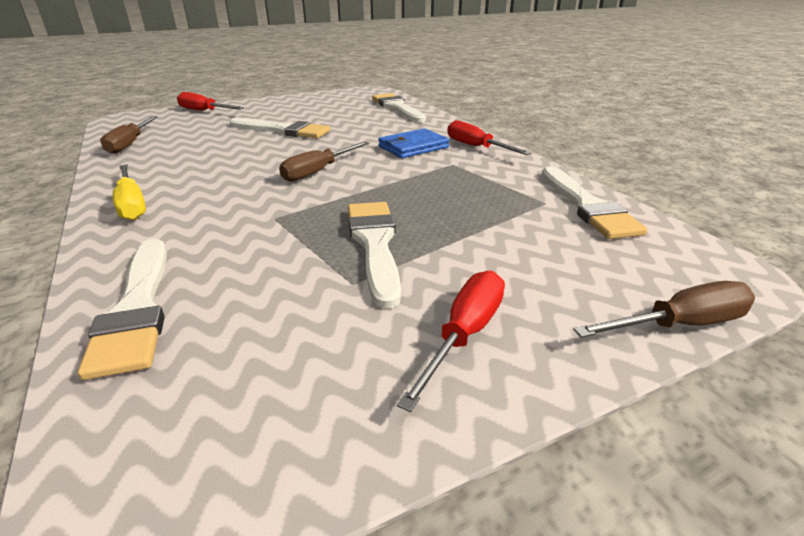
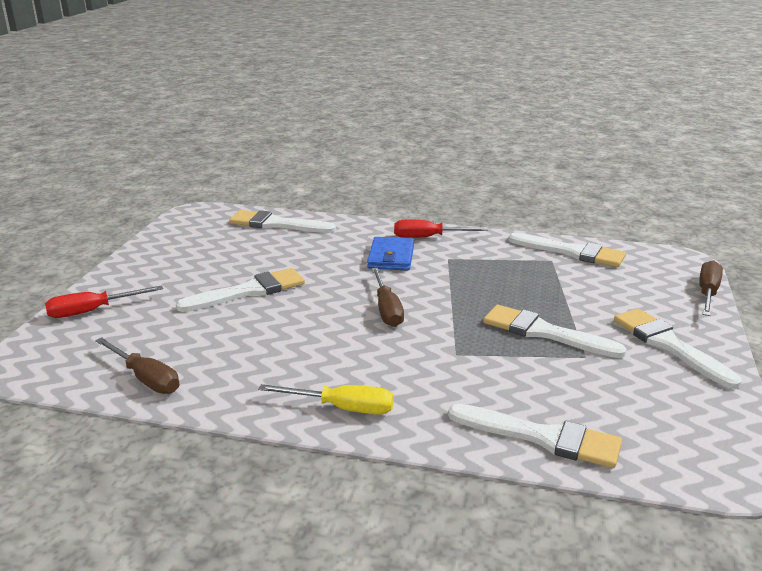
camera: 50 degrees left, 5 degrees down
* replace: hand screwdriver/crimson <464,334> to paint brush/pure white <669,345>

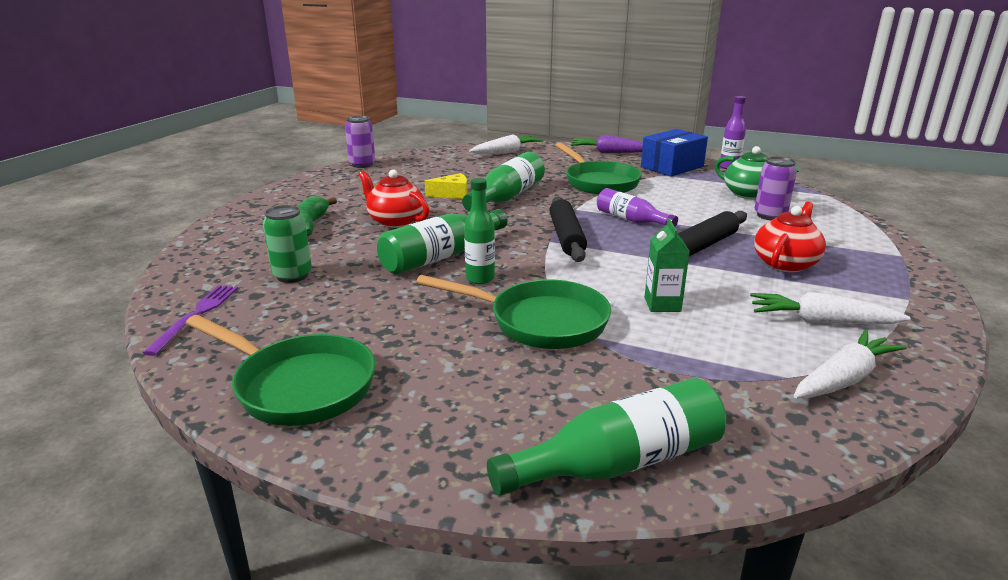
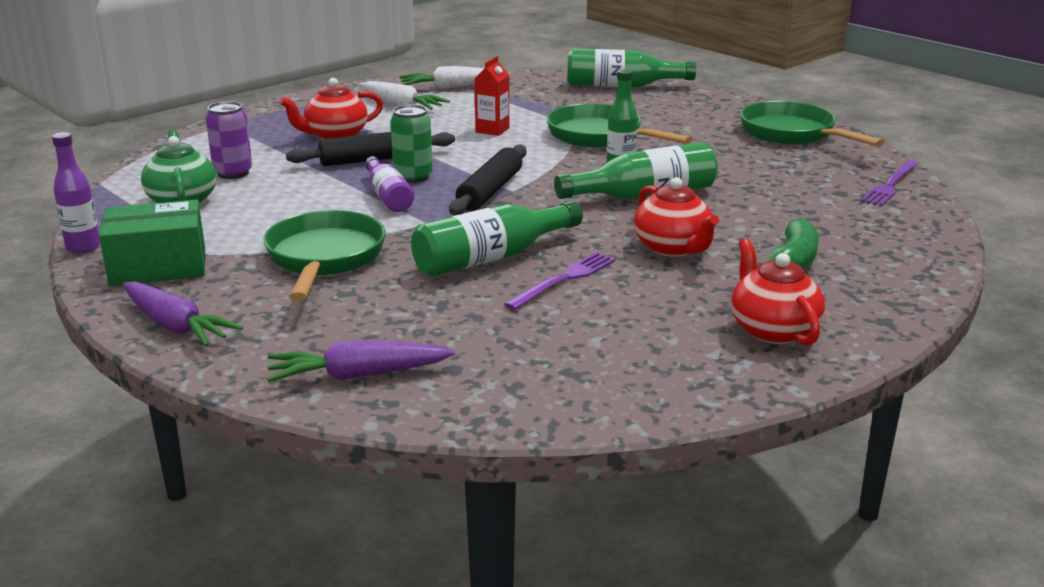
camera: 155 degrees left, 0 degrees up
* move: can/emerald <292,275> to <413,177>
* delete: can/purple <362,164>
* replace: cheese/bright yellow <452,194> to fork/purple <564,280>
* recolor: root vegetable/pure white <506,152> to root vegetable/purple <358,375>
* recolor: parcel/royal blue <672,167> to parcel/emerald <158,266>
* recolor: carton/emerald <662,304> to carton/crimson <492,130>
* insert: china teapot/crimson <772,330>

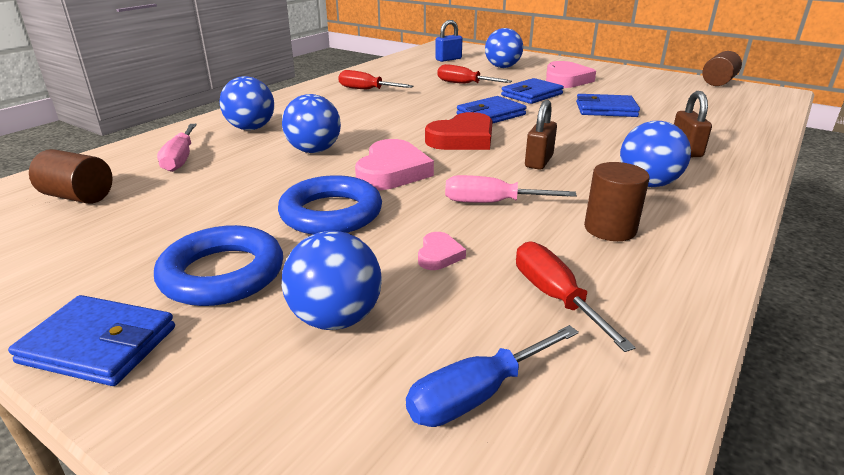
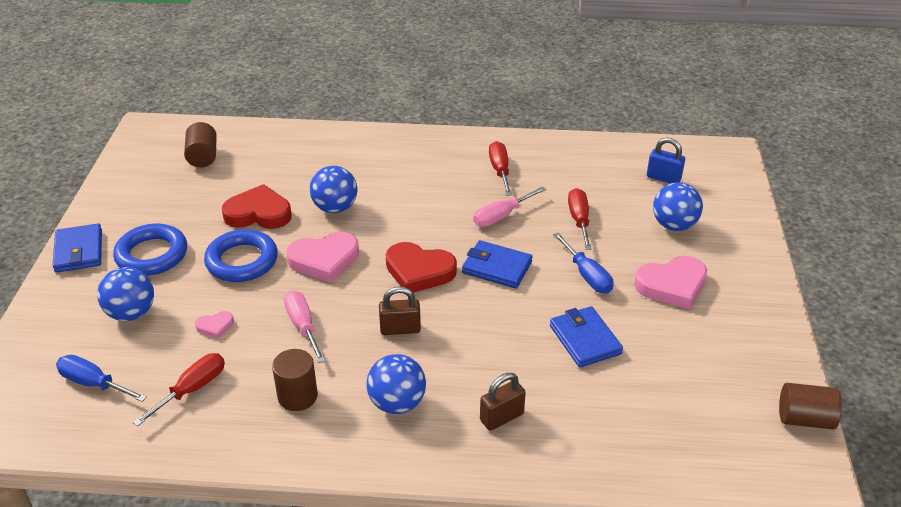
camera: 60 degrees right, 10 degrees up
* move: hand screwdriver/rosy <180,159> to <501,216>
* delete: sphere/royal blue <251,128>
* replace: wallet/royal blue <531,95> to hand screwdriver/royal blue <587,275>
* insert: love heart/crimson <258,213>

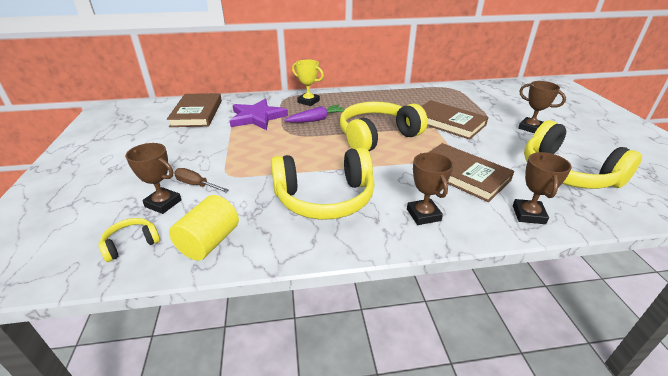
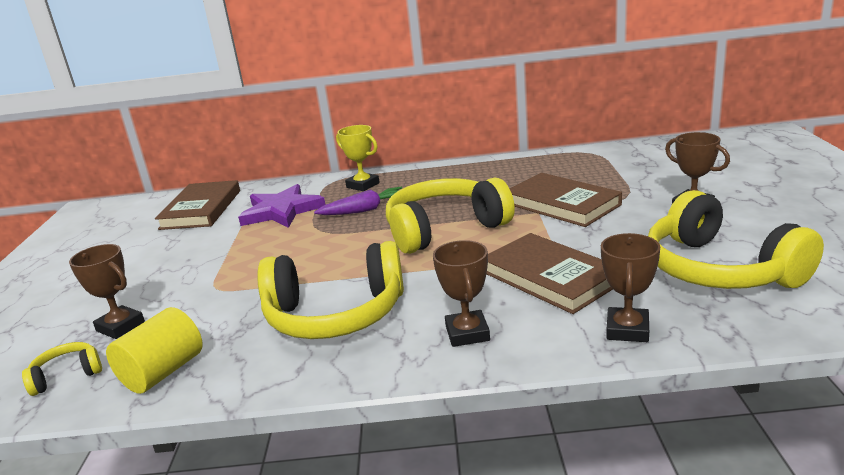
camera: 10 degrees right, 10 degrees down
* delete: hand screwdriver/russet <196,184>

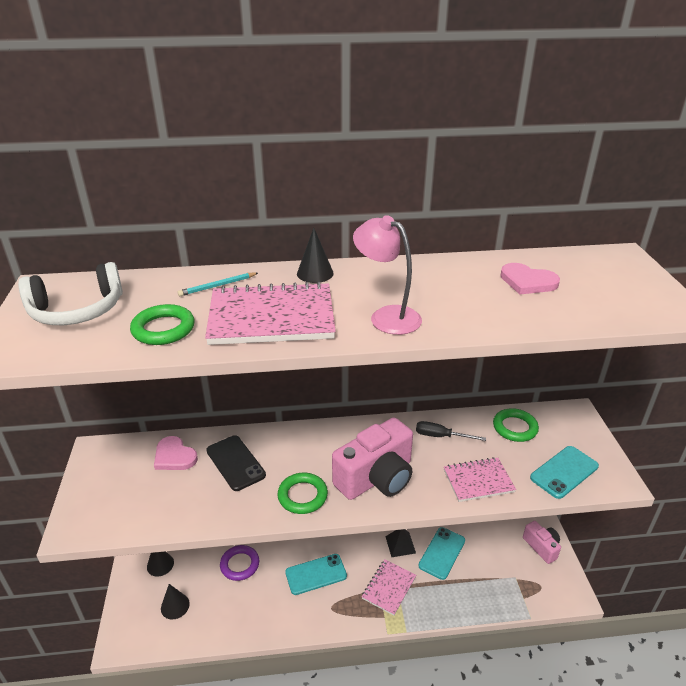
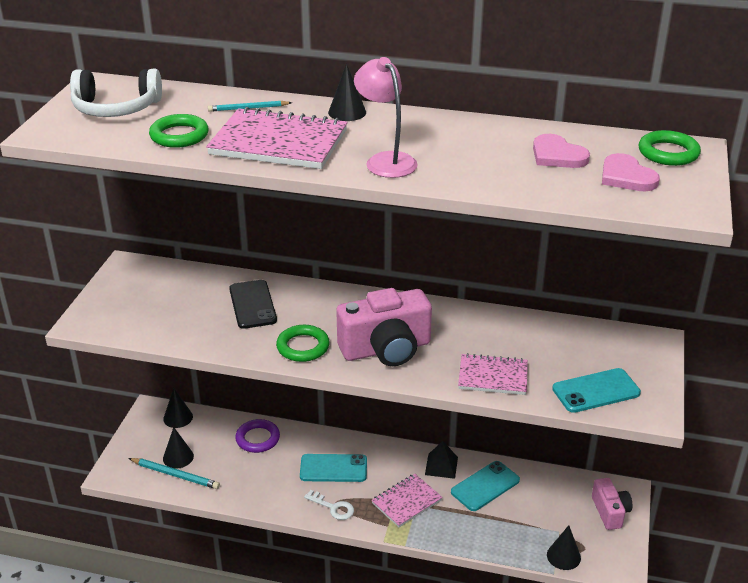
camera: 20 degrees right, 0 degrees up
* move: love heart/rosy <174,456> to <626,177>
* delete: hand screwdriver/jet-black <441,436>
* move: hoop/emerald <515,428> to <668,153>
* insert: lead pencil/aqua <175,475>
* insert: door key/pure white <333,507>
* insert: cone shape/jet-black <563,556>

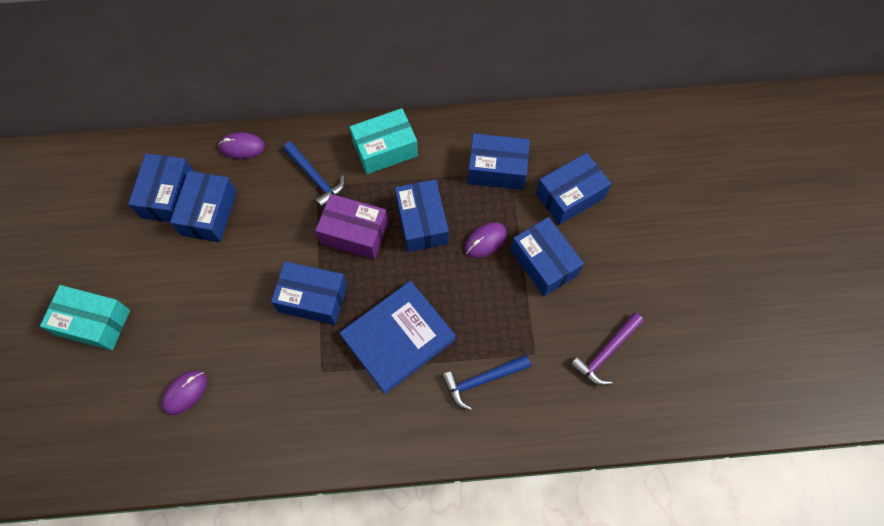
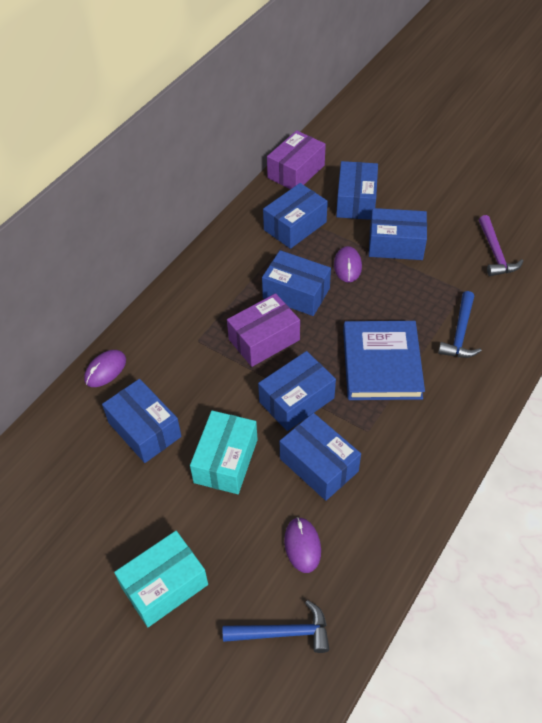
camera: 50 degrees left, 15 degrees down
* move: parcel/royal blue <168,195> to <319,465>
* move: hammer/royal blue <315,178> to <283,632>
* move: parcel/aqua <385,149> to <225,461>
* insert: parcel/purple <296,171>

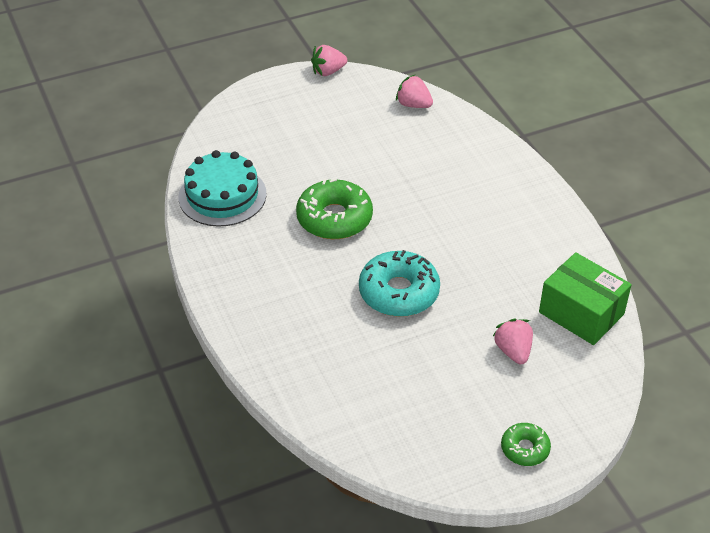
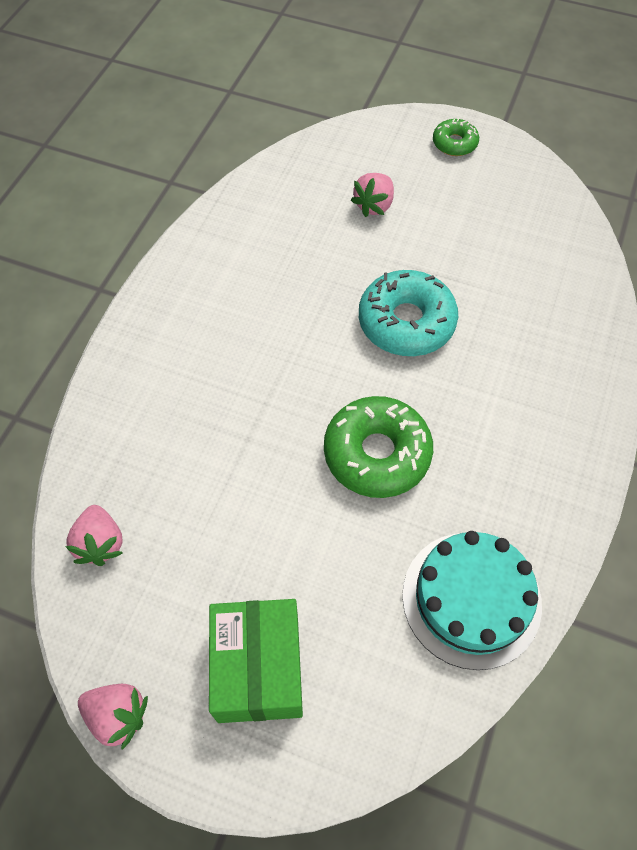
camera: 135 degrees left, 15 degrees up
* move: parcel/emerald <581,313> to <258,668>

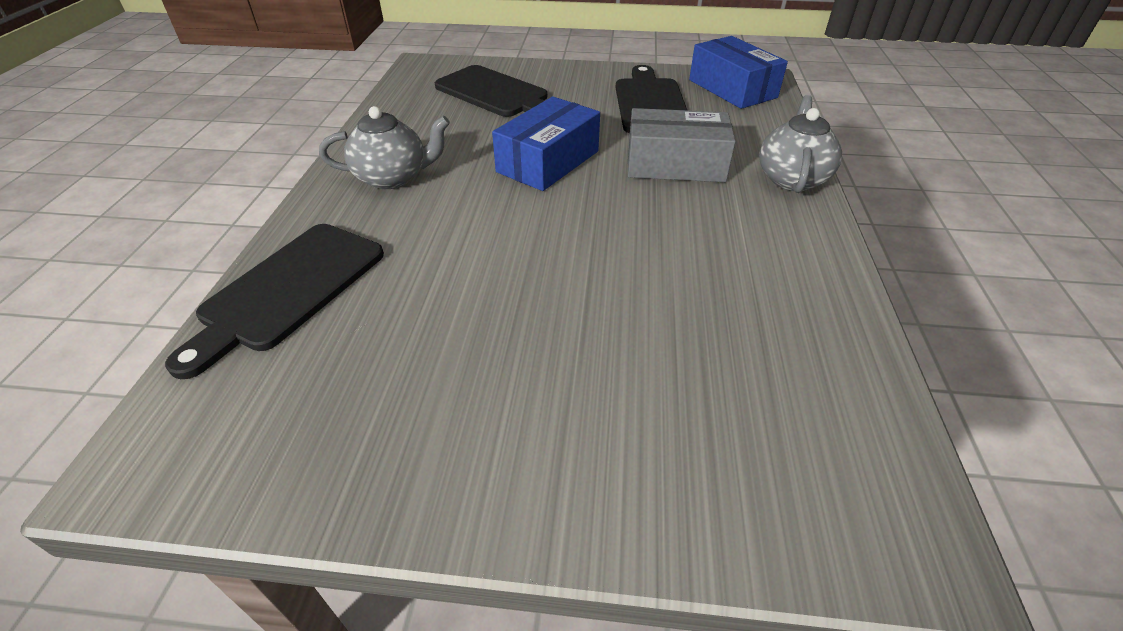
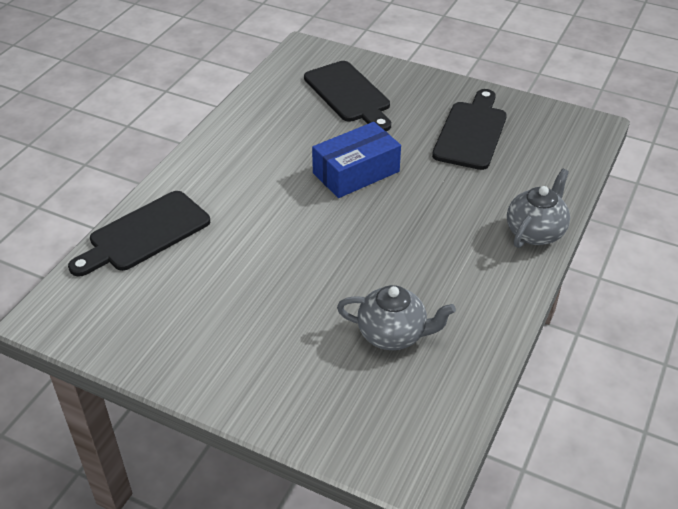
camera: 20 degrees right, 0 degrees up
* move: china teapot/grey <393,177> to <393,334>
* delete: parcel/grey <675,164>
* delete: parcel/royal blue <732,89>

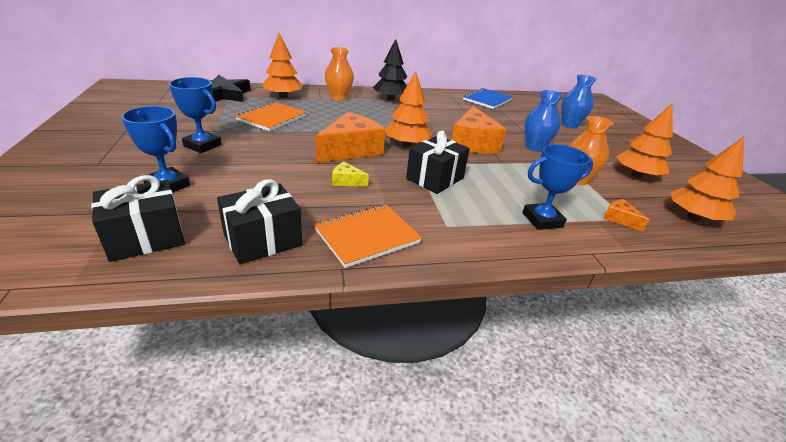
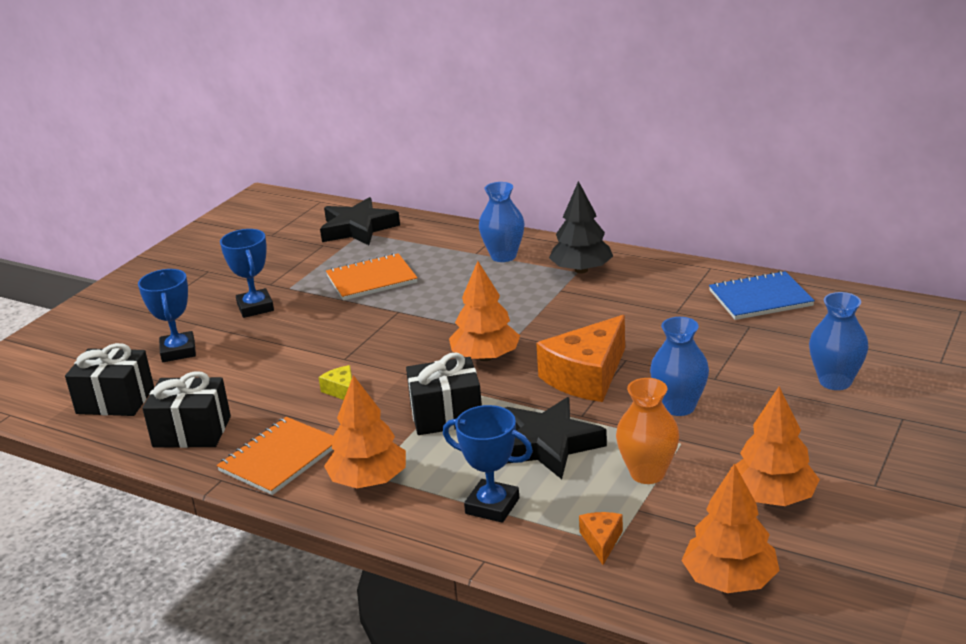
camera: 45 degrees right, 5 degrees down
* move: tree/orange-coloured <283,96> to <368,480>
* rotate: notebook/orange-coloured <367,236> = <280,458> 60 degrees counterclockwise
* delete: cheese/orange-coloured <351,150>
* recolor: vase/orange-coloured <339,98> to vase/royal blue <503,256>
* insert: star/jet-black <547,444>

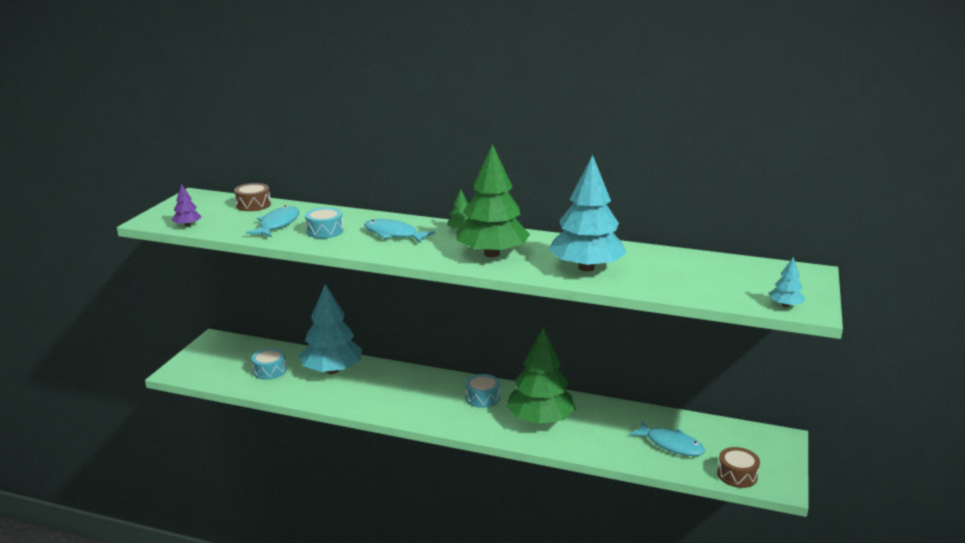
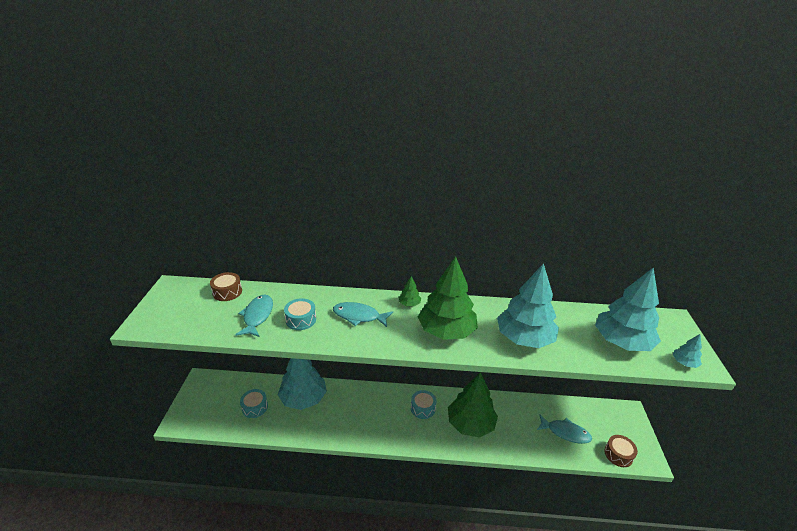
camera: 15 degrees left, 10 degrees up
* delete: tree/purple <187,225>
* insert: tree/aqua <622,342>

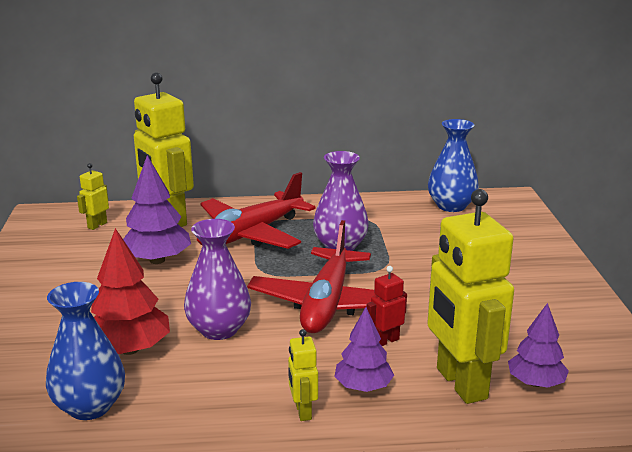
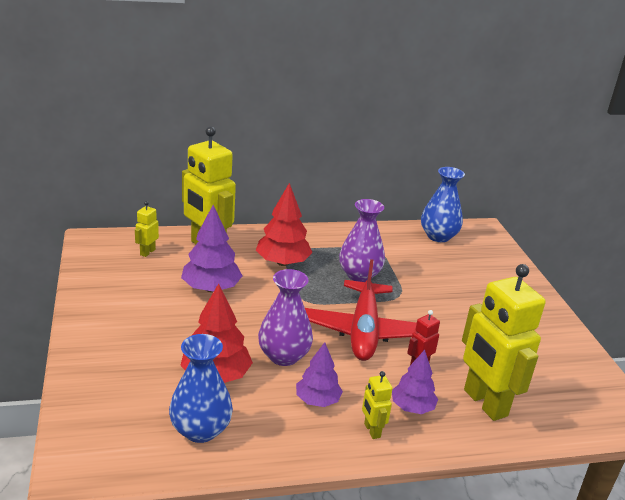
camera: 10 degrees left, 5 degrees up
* replace: toy plane/crimson <251,234> to tree/crimson <282,262>
* move: tree/purple <535,383> to <317,400>

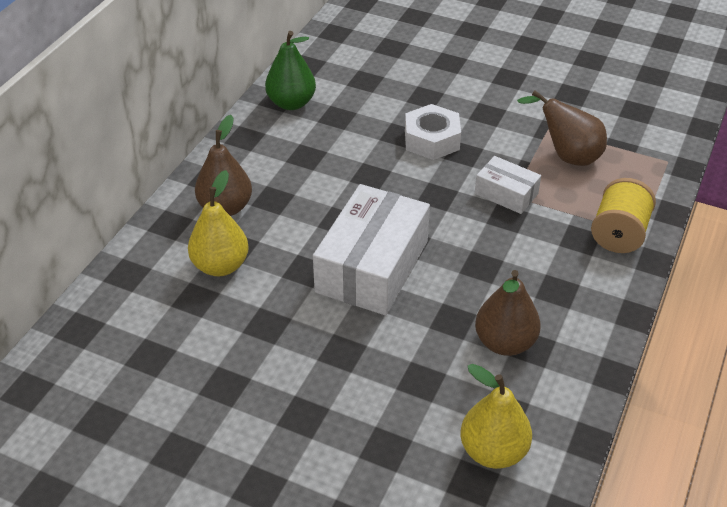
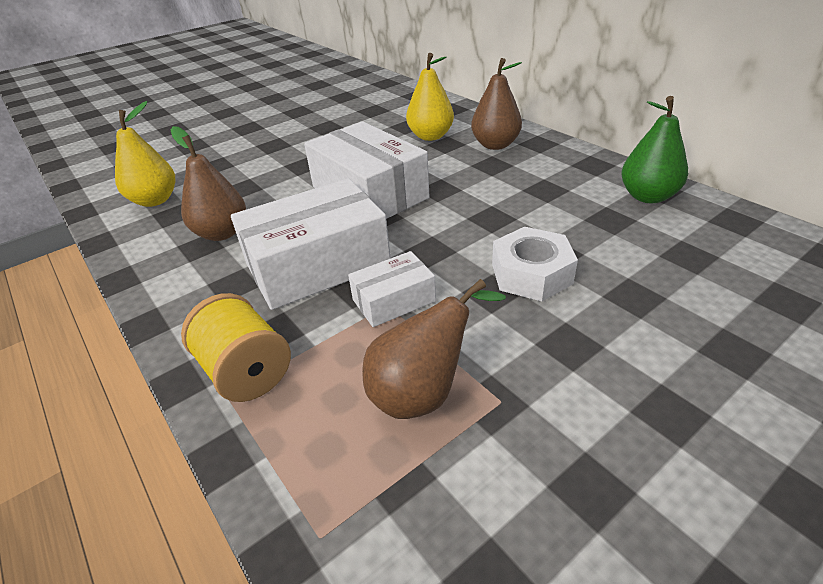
camera: 120 degrees right, 5 degrees down
* insert: parcel/pure white <317,264>

